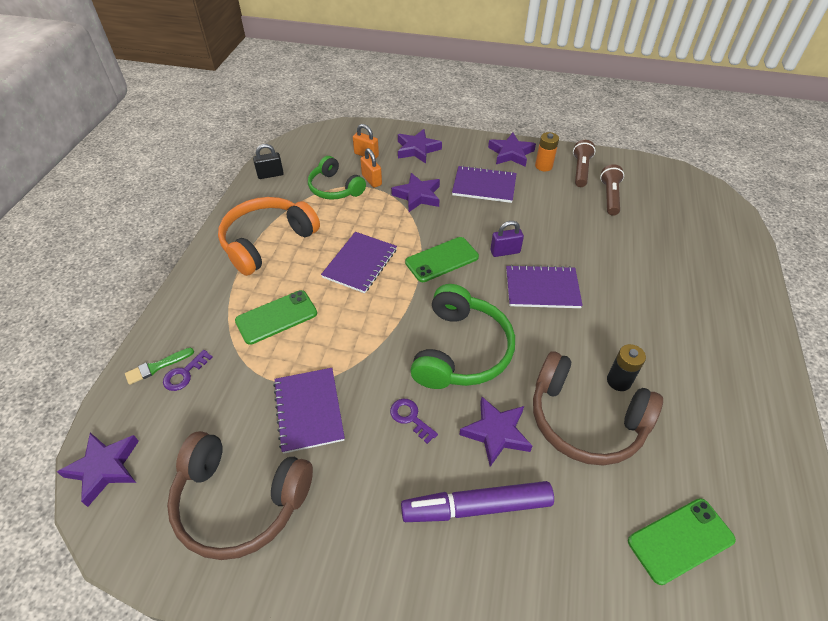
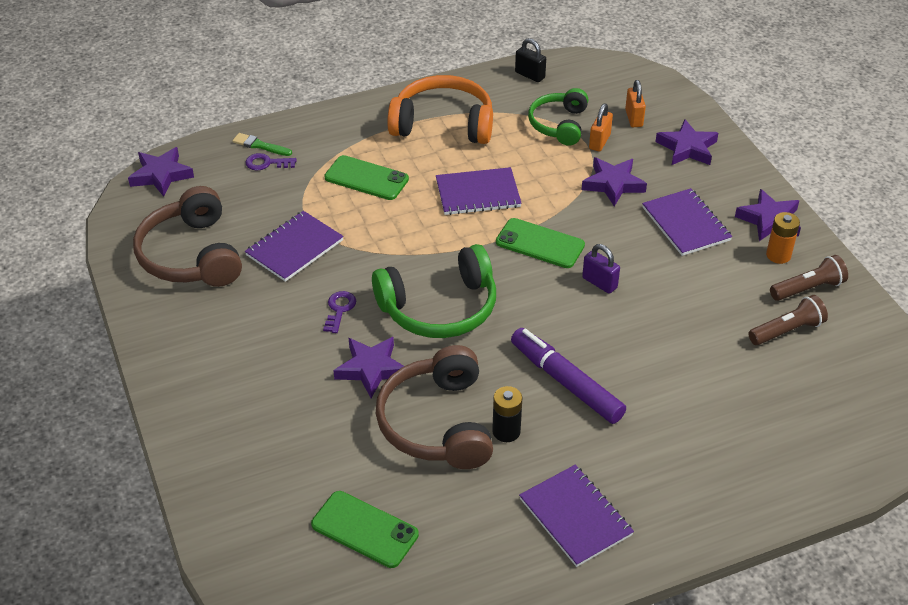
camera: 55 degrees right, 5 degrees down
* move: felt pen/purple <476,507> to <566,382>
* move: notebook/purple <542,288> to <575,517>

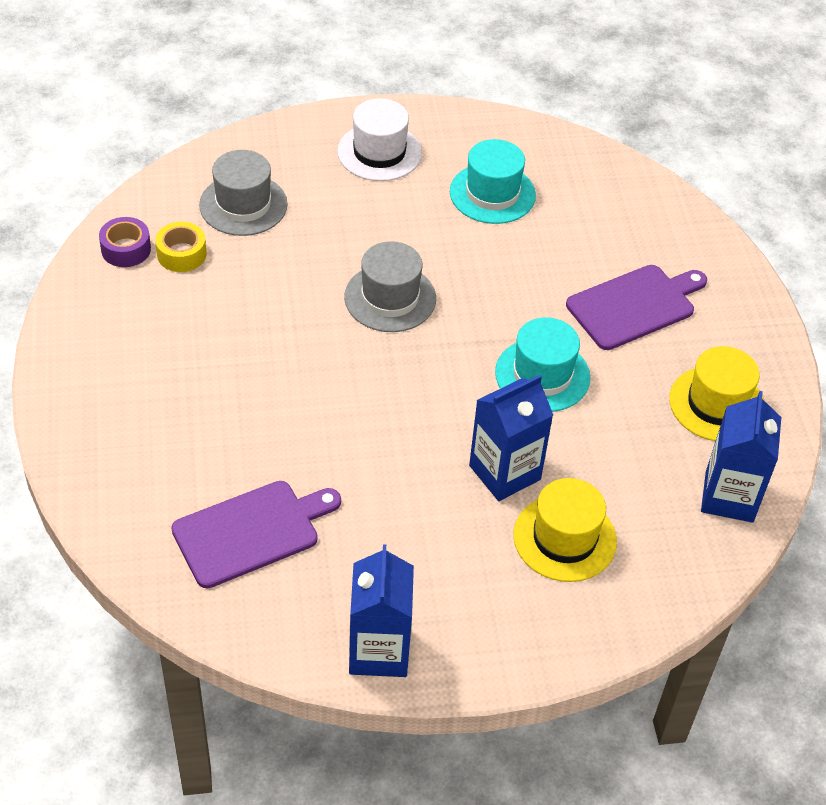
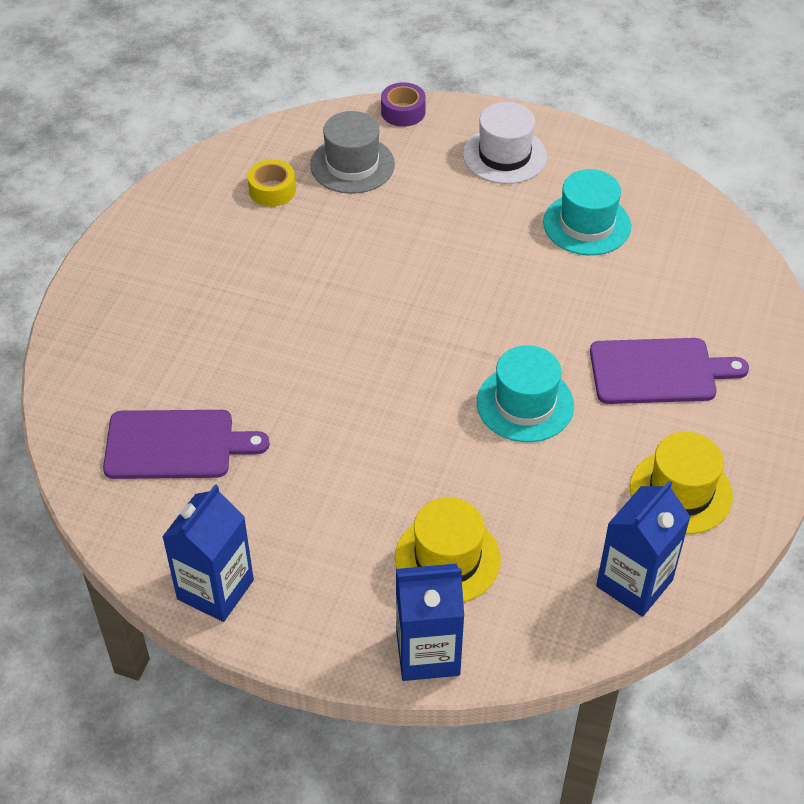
camera: 30 degrees right, 0 degrees up
* move: roll of tape/purple <126,249> to <403,112>
* delete: tall hat/grey <390,298>
* move: carton/royal blue <504,472> to <427,653>

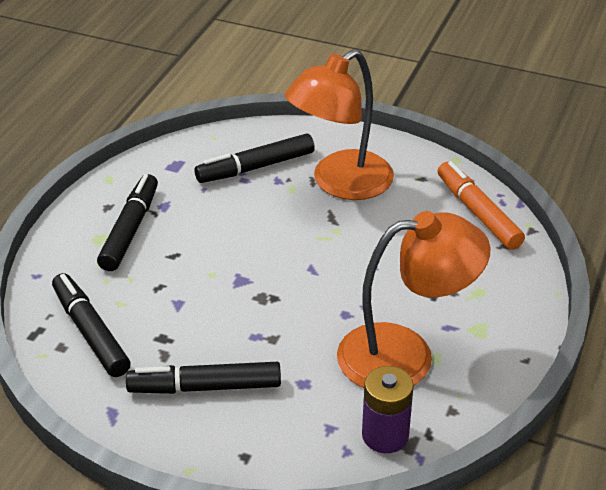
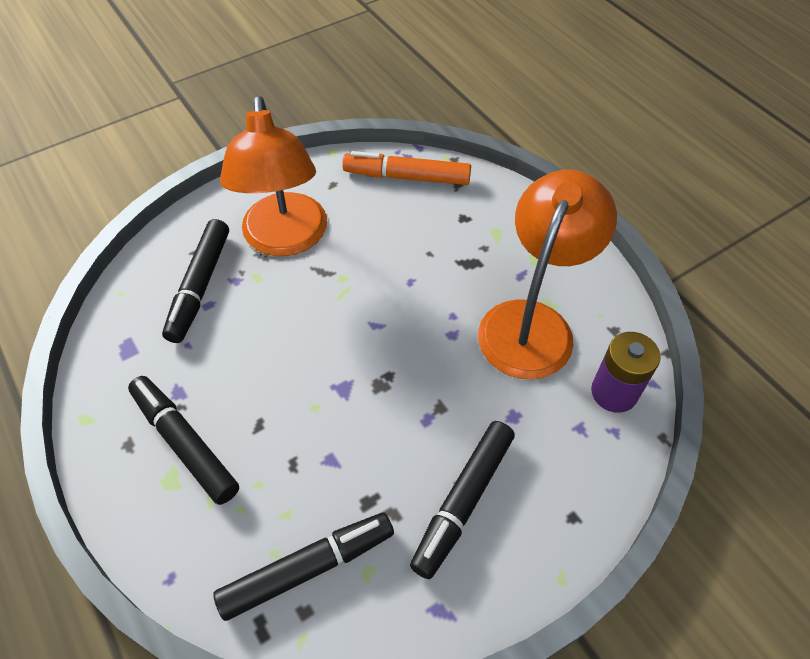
camera: 55 degrees left, 15 degrees up
* rotate: felt pen/jet-black <90,332> = <307,568> 150 degrees clockwise

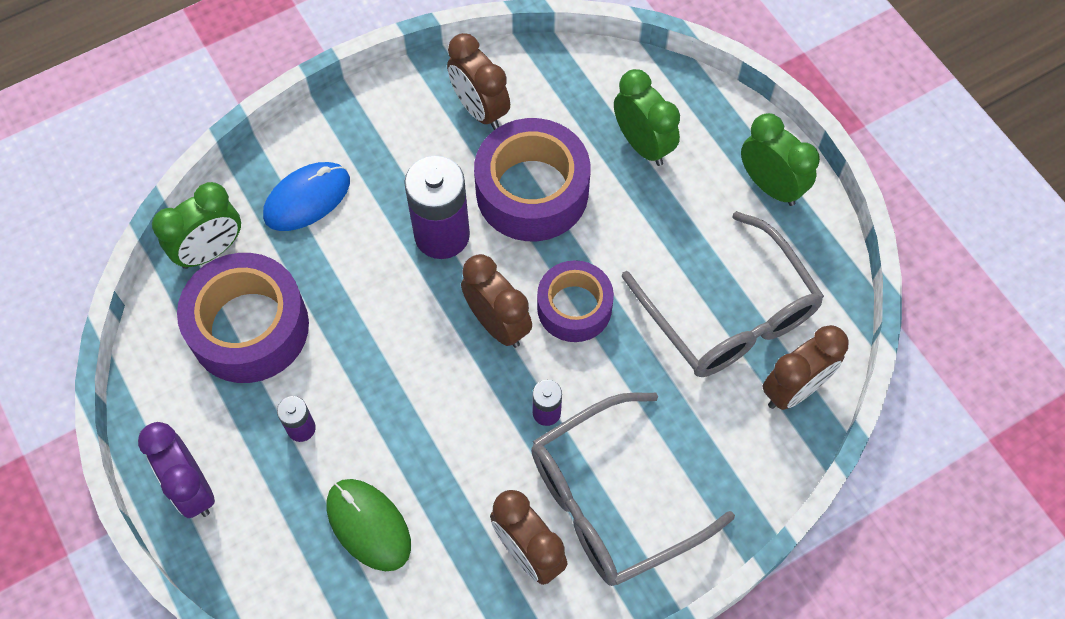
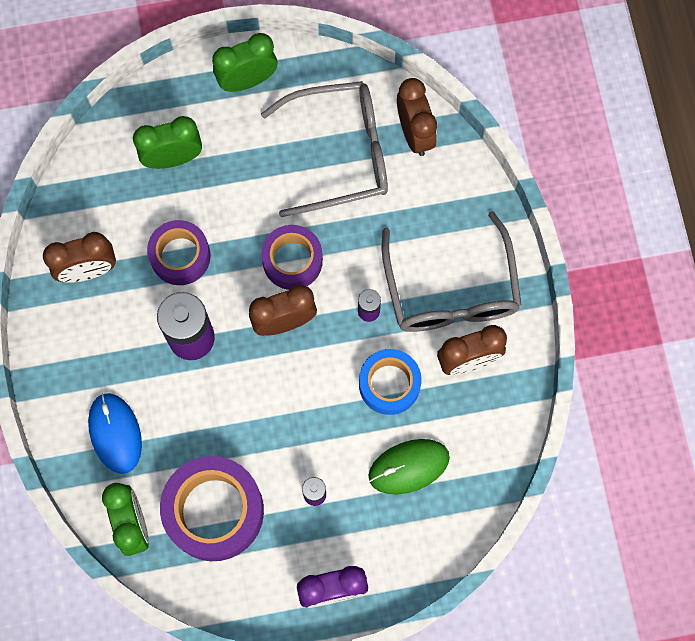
camera: 70 degrees left, 10 degrees up
* resize: roll of tape/purple <532,191> = <180,256> x0.64
* insert: roll of tape/royal blue <389,384>

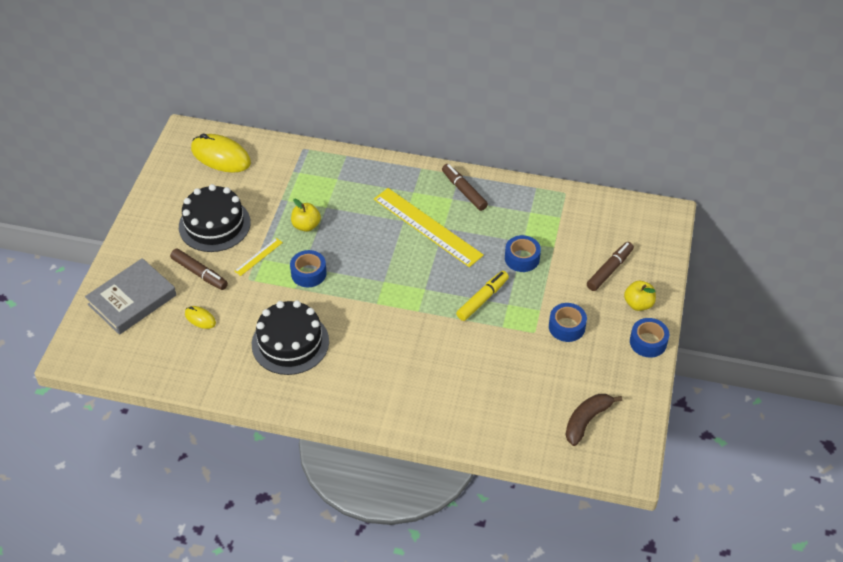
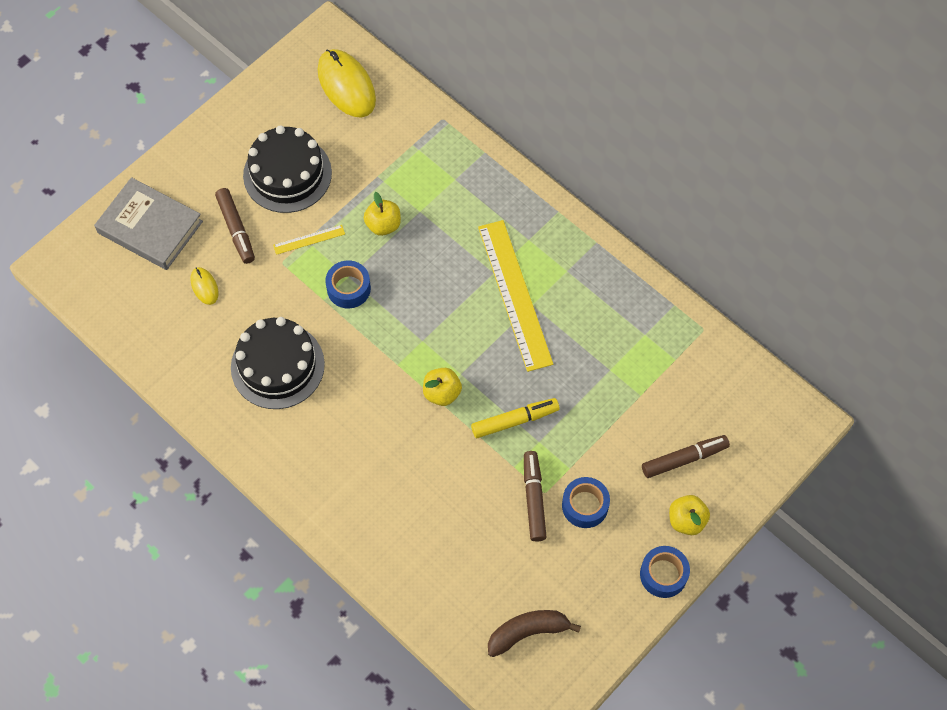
camera: 30 degrees right, 15 degrees up
* rotate: hardback/grey <132,300> = <150,227> 45 degrees clockwise
* move: felt pen/russet <464,191> to <534,499>
* delete: roll of tape/royal blue <522,258>
* insert: apple/bright yellow <442,393>

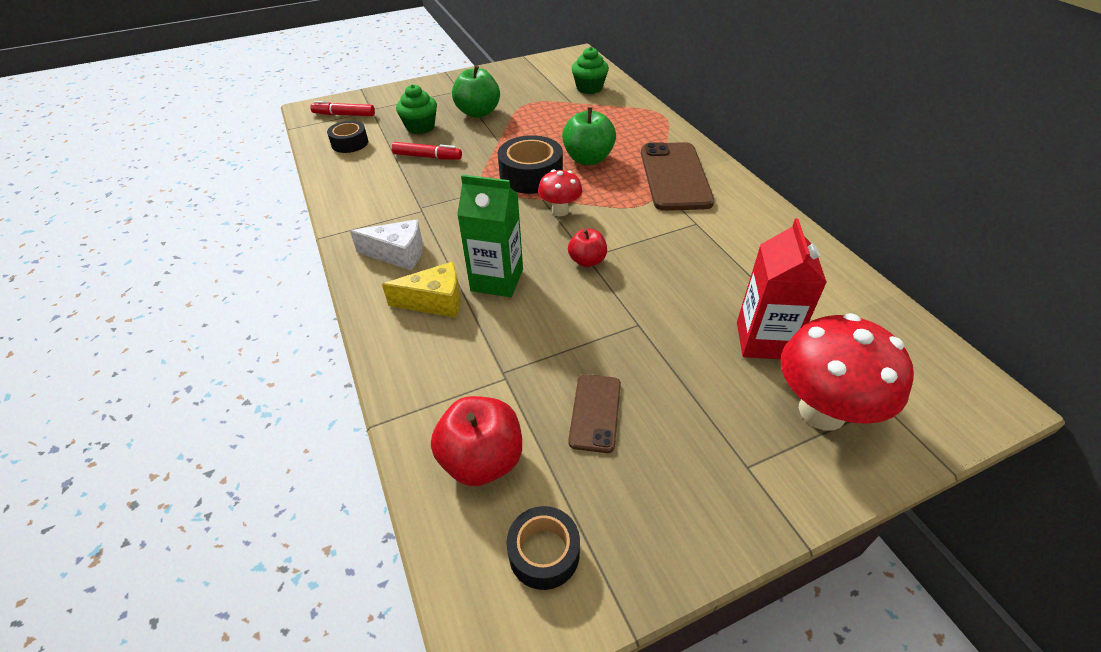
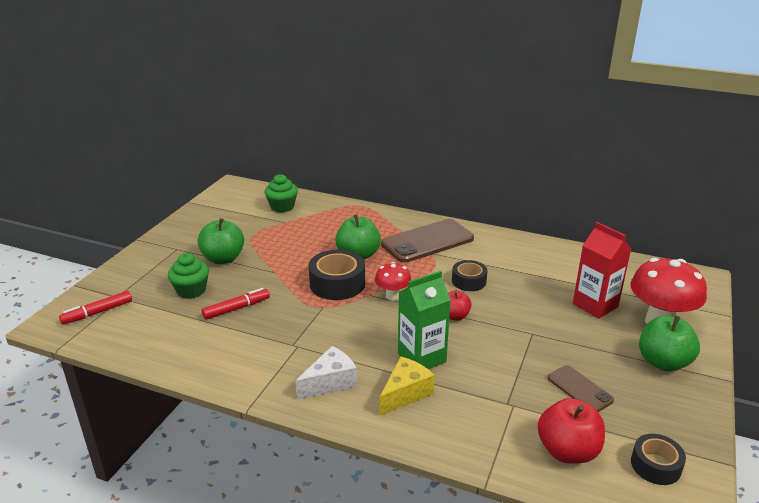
camera: 45 degrees left, 15 degrees down
* move: roll of tape/jet-black <350,143> to <469,281>
* rotate: mobile phone/russet <675,176> = <427,241> 75 degrees counterclockwise
* insert: apple/emerald <663,362>

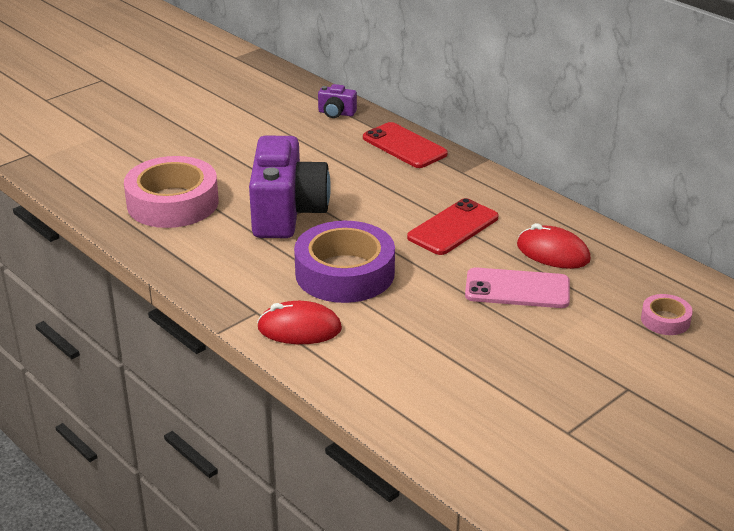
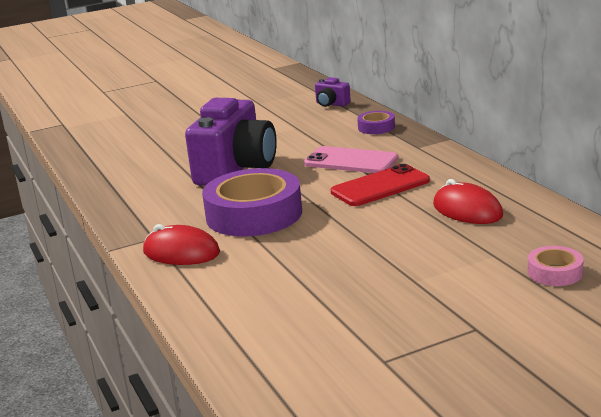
camera: 20 degrees right, 10 degrees down
* delete: roll of tape/rosy <173,203>
* replace: mobile phone/crimson <404,146> to roll of tape/purple <376,127>
* move: mobile phone/rosy <517,289> to <351,161>

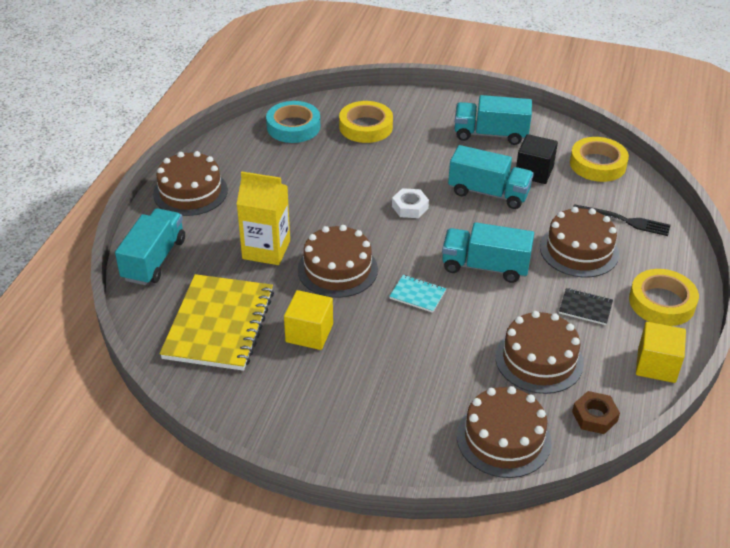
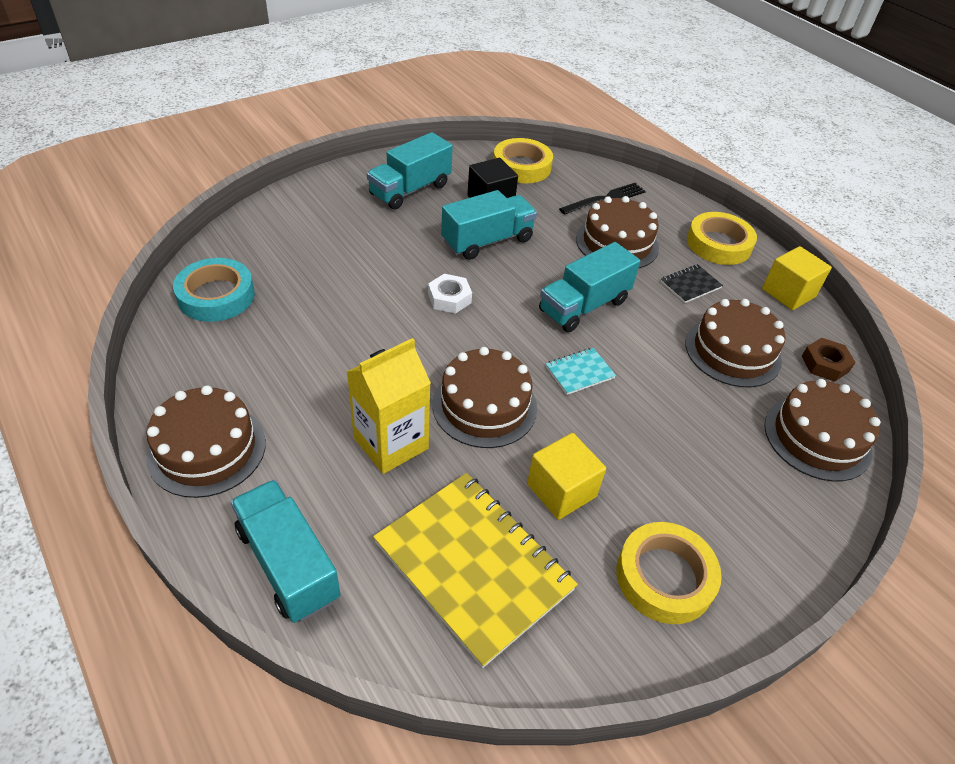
camera: 55 degrees left, 5 degrees up
* move: roll of tape/bright yellow <366,127> to <664,577>

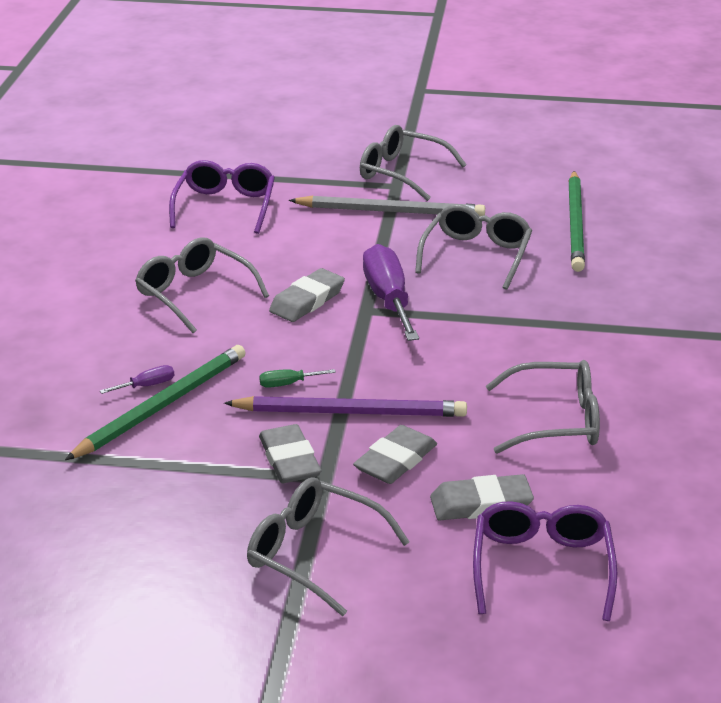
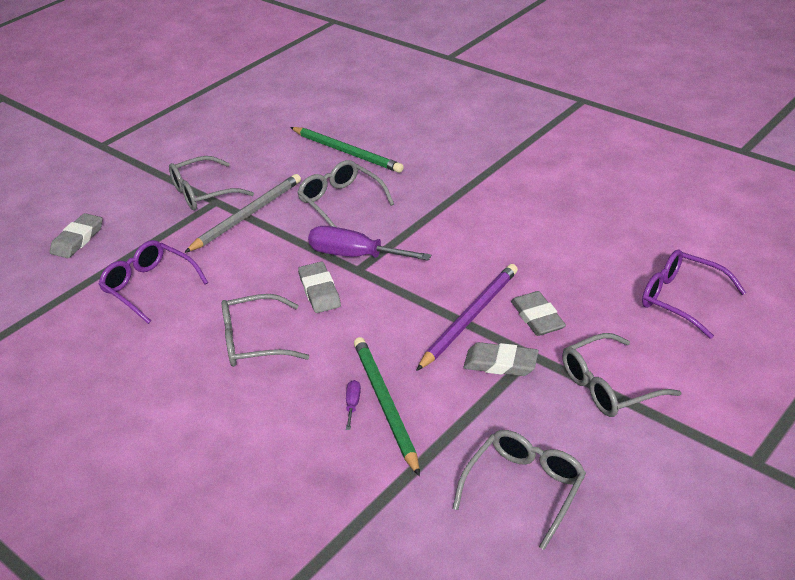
camera: 55 degrees left, 5 degrees up
* delete: hand screwdriver/emerald <288,384>
* move: pencil eraser/grey <481,504> to <77,239>
* move: eyeglasses/grey <555,421> to <524,489>

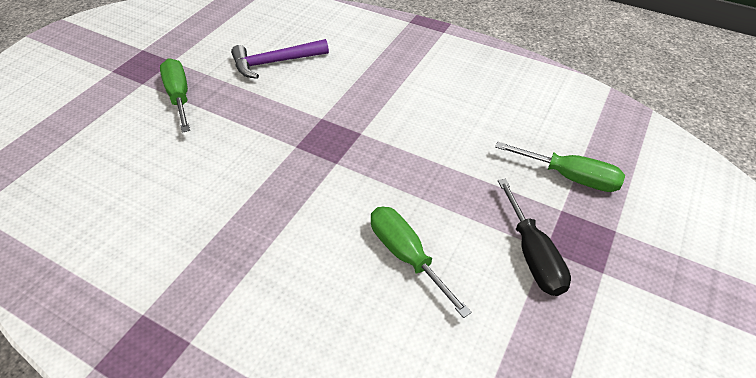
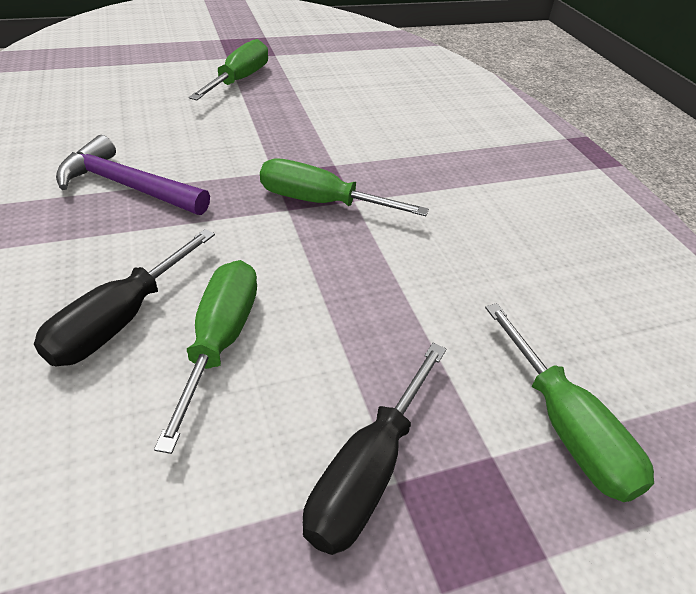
camera: 40 degrees right, 5 degrees down
* move: hammer/purple <275,63> to <127,186>
* insert: hand screwdriver/jet-black <120,320>
* insert: hand screwdriver/emerald <321,202>

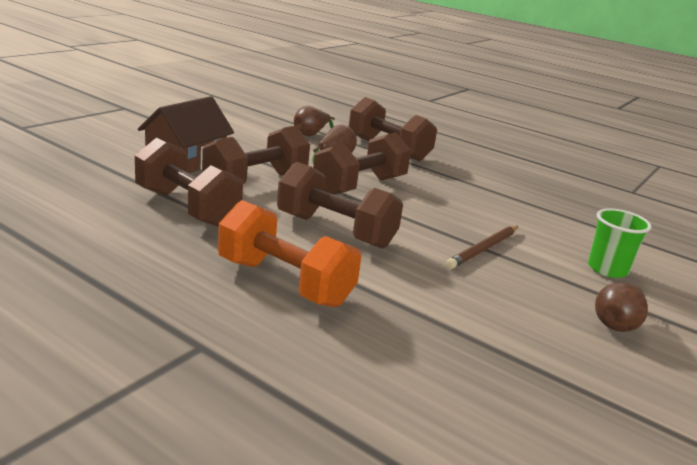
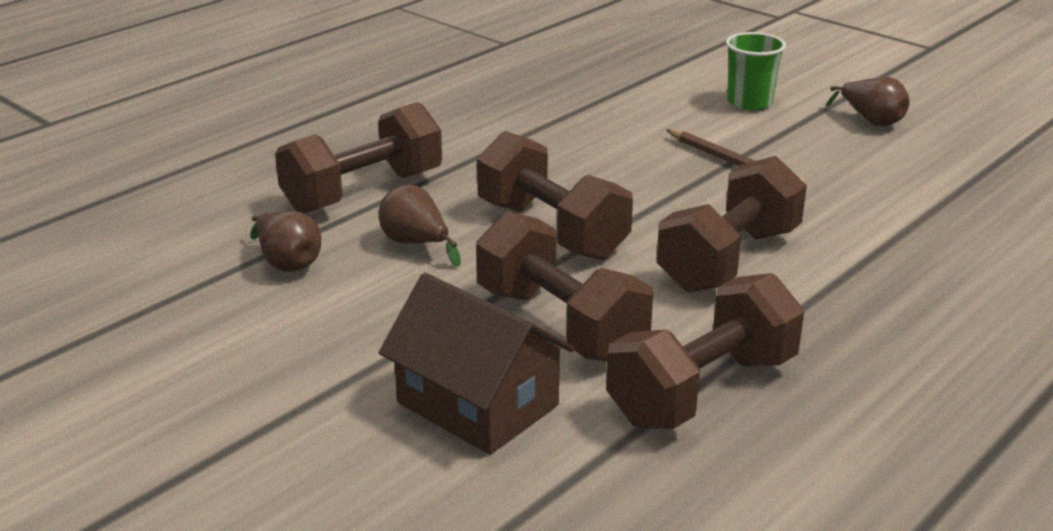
camera: 80 degrees left, 5 degrees up
* delete: free weight/orange-coloured <285,282>

